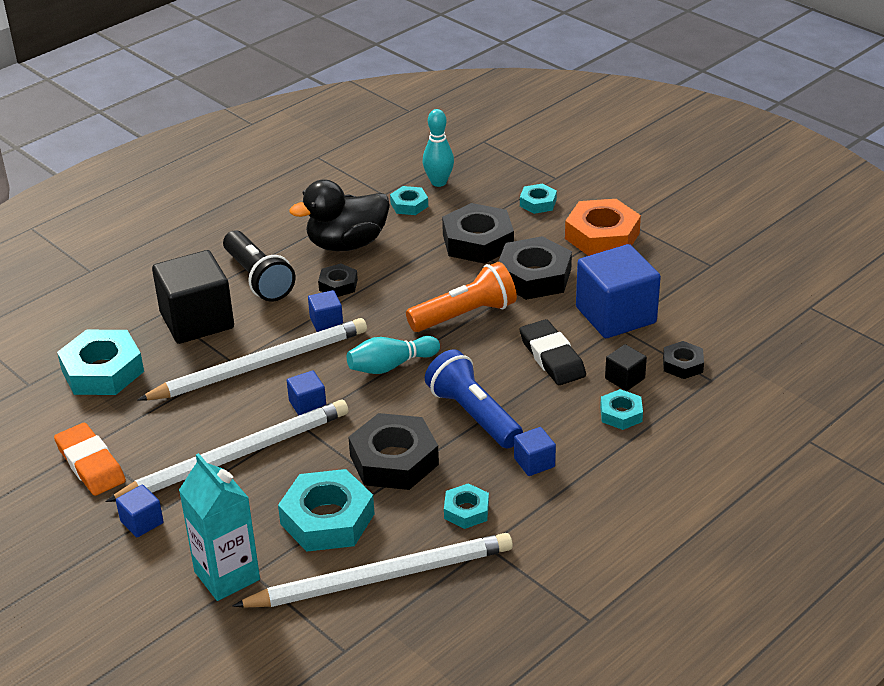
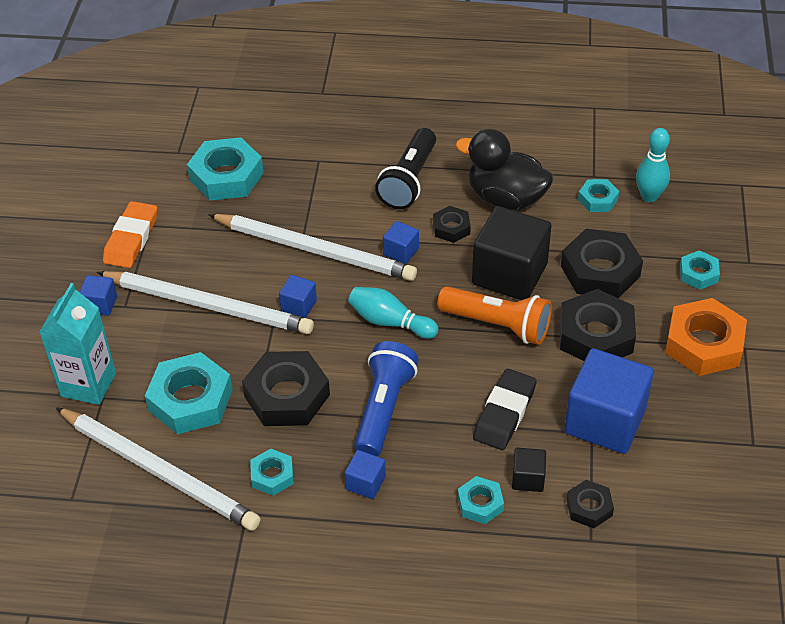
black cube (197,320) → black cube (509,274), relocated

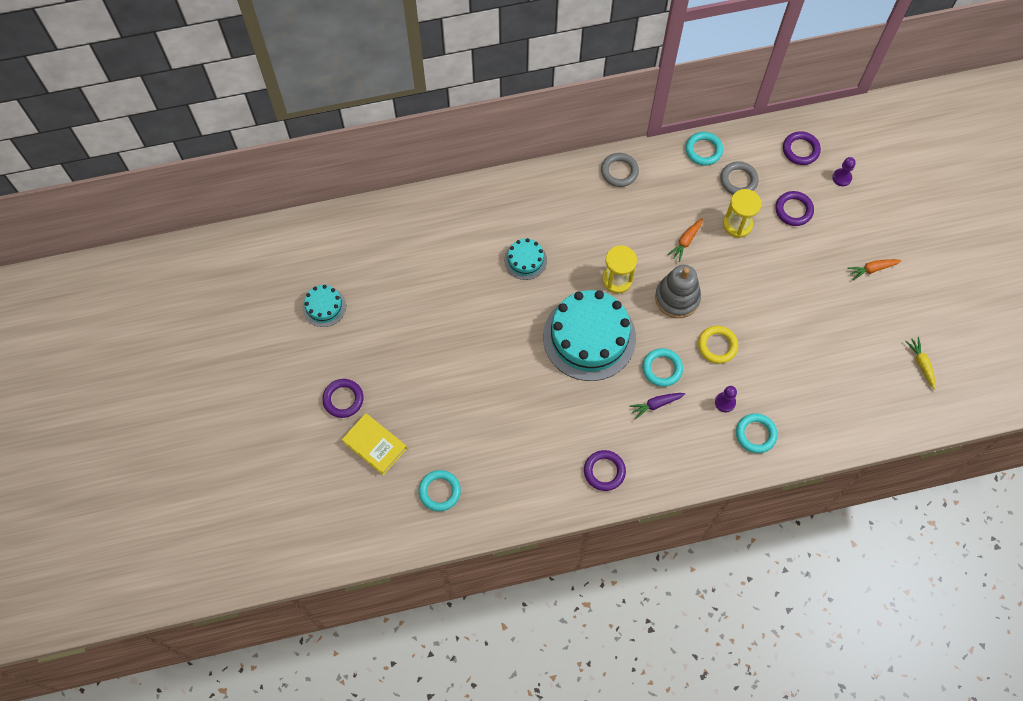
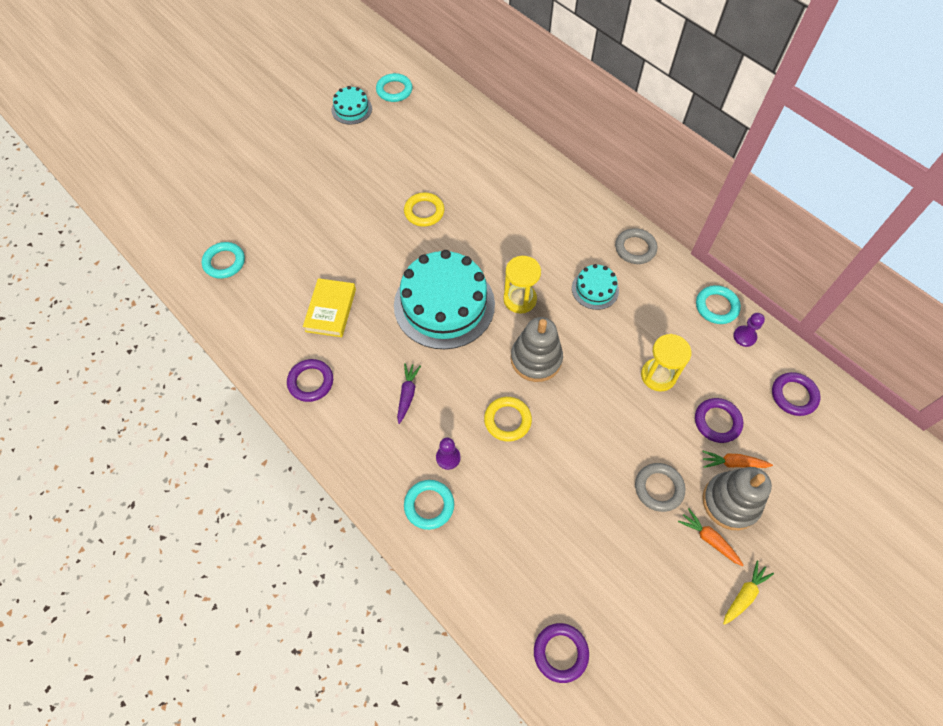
yellow book (375,445) → yellow book (330,310), relocated
turquoise ring (662,368) → turquoise ring (394,90), relocated
purple carrot (656,404) → purple carrot (407,394), 60 degrees clockwise
- → yellow ring (424,212)
purple ring (343,399) → purple ring (560,653), relocated
turquoise cake (525,260) → turquoise cake (595,289), relocated
grey ring (738,180) → grey ring (658,488), relocated
orange carrot (685,241) → orange carrot (733,463), relocated
- → grey stacking toy (730,502)
yellow carrot (921,364) → yellow carrot (744,594), relocated
purple pawn (841,178) → purple pawn (744,336), relocated

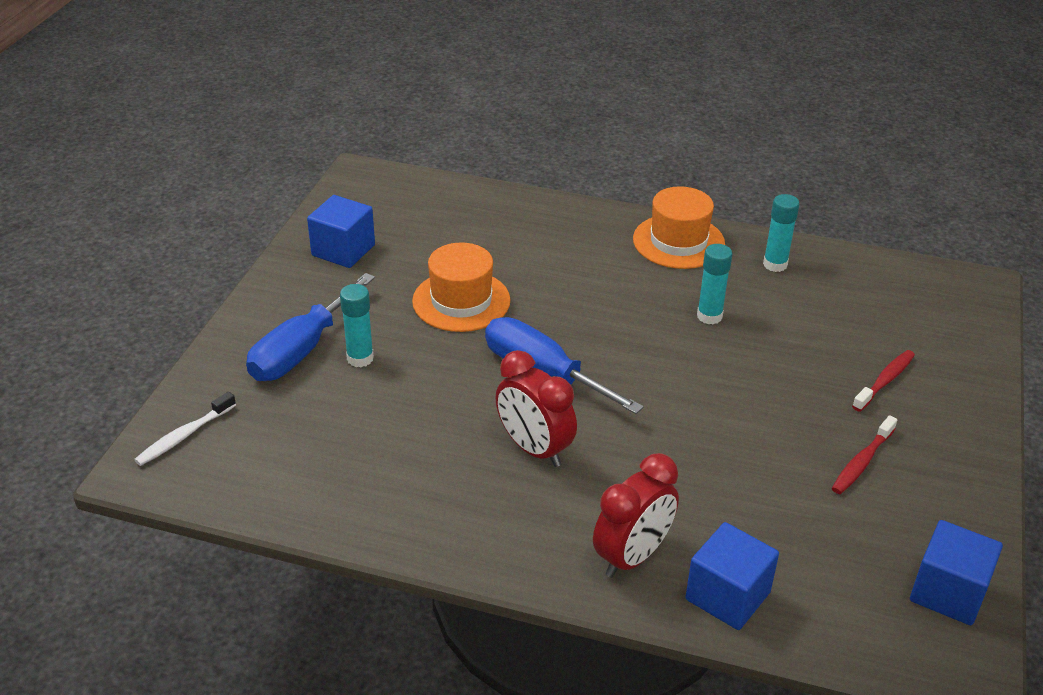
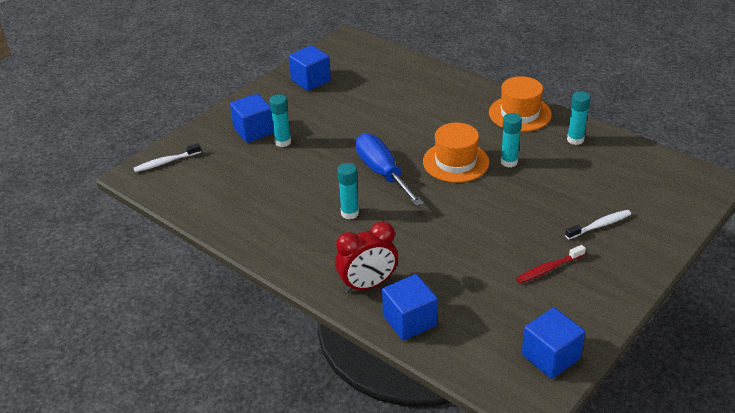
blue screwdriver (302,350) → blue cube (254,131)
red clock (534,449) → turquoise glue stick (350,213)
orange hat (461,301) → orange hat (455,162), relocated
red toothbrush (885,381) → white toothbrush (600,225)

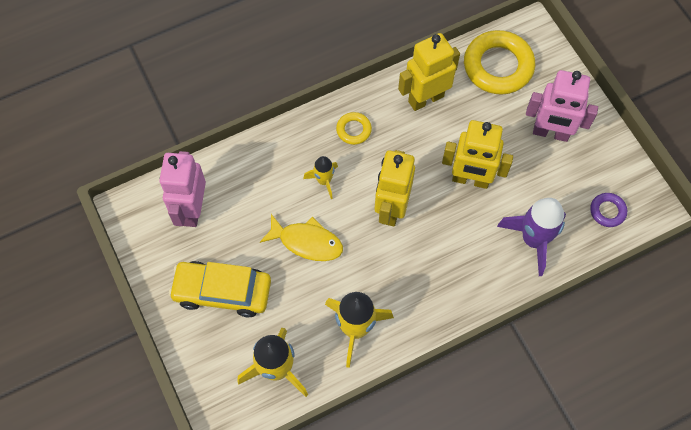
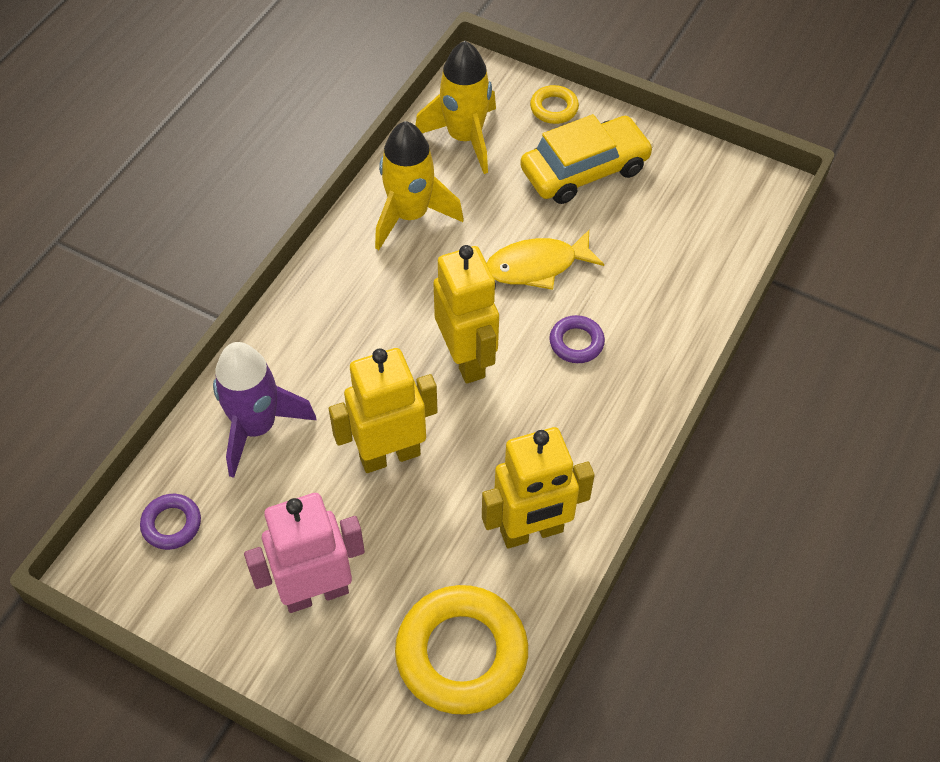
yellow robot (425,98) → yellow robot (532,532), 45 degrees clockwise
yellow ring (353,130) → yellow ring (554,108), relocated
yellow rocket (324,181) → purple ring (576,342)
pink robot (192,210) → -

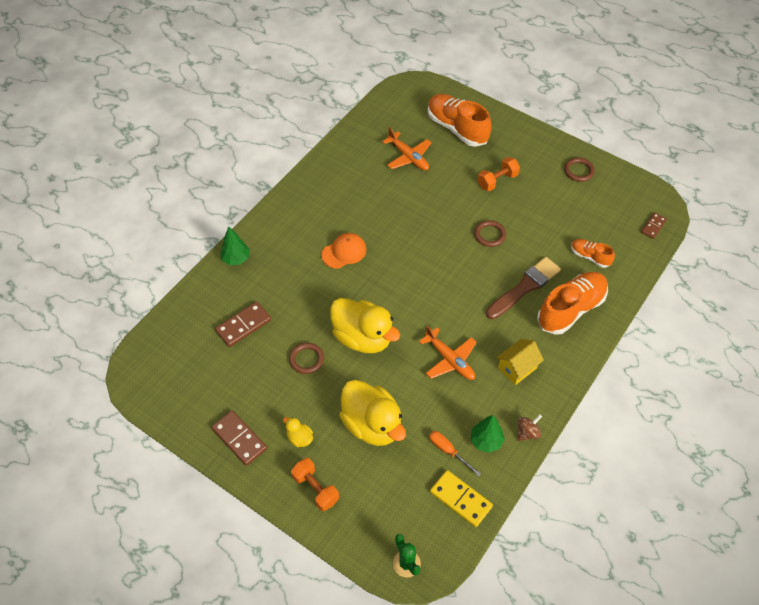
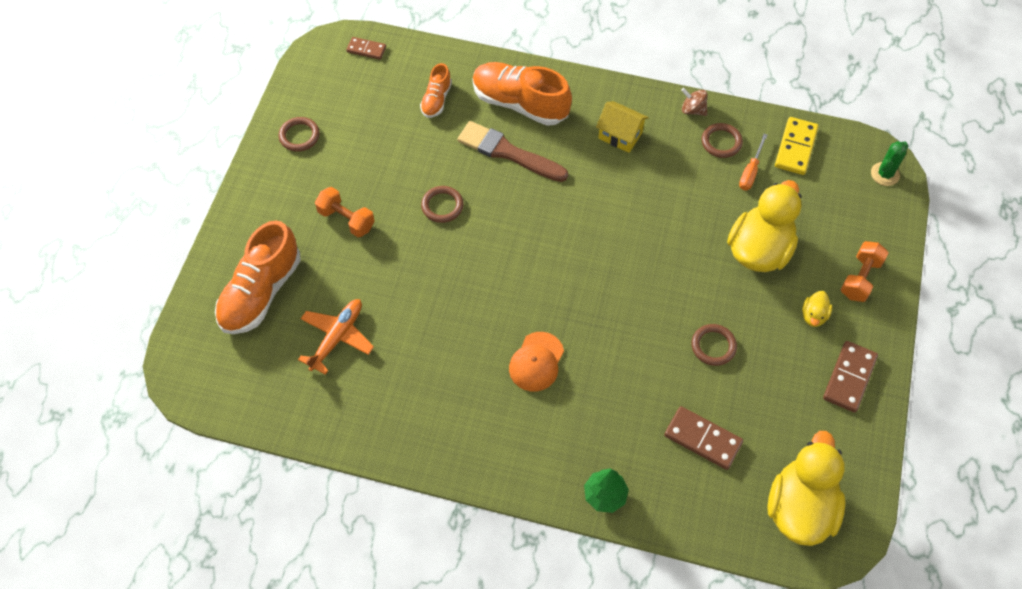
orange cap (344,252) → orange cap (536,362), 105 degrees counterclockwise
green tree (486,441) → brown ring (721,142)
yellow duck (363,338) → yellow duck (799,508), relocated
orange plane (449,360) → -

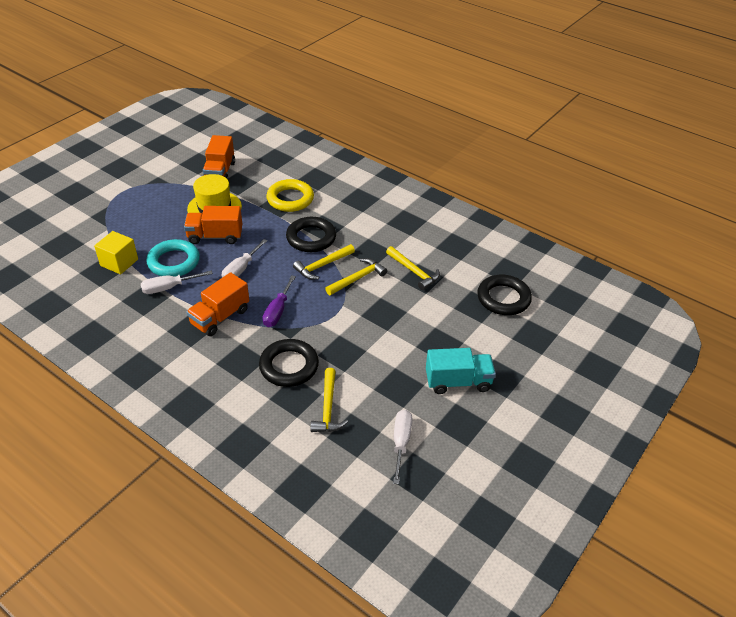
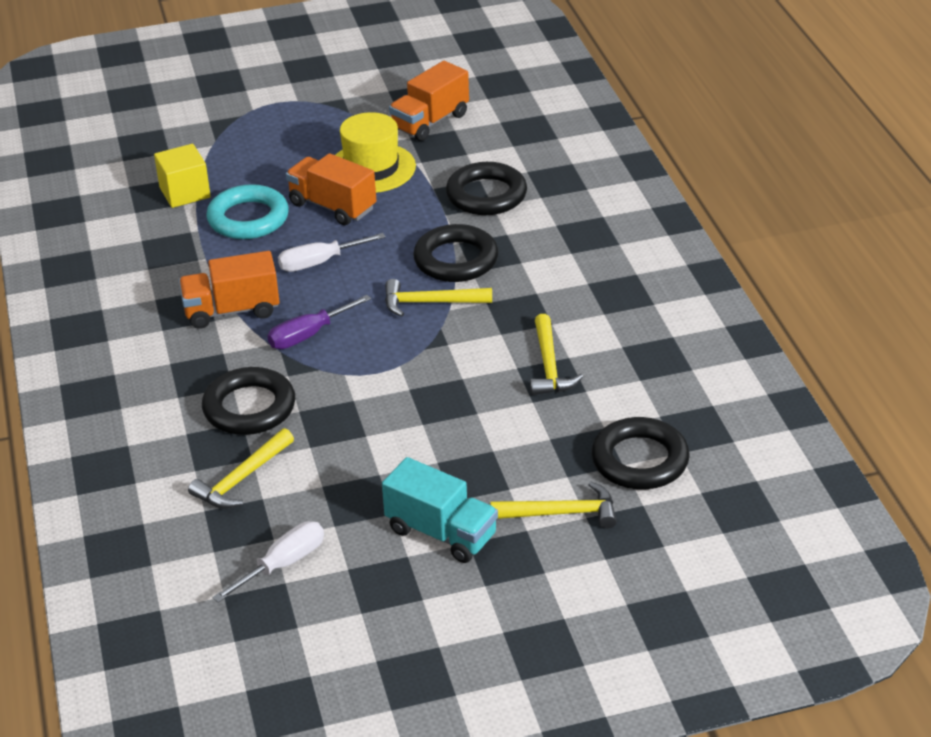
yellow ring (290,199) → black ring (486,195)
yellow hammer (358,278) → yellow hammer (562,513), relocated
white screwdriver (169,288) → -

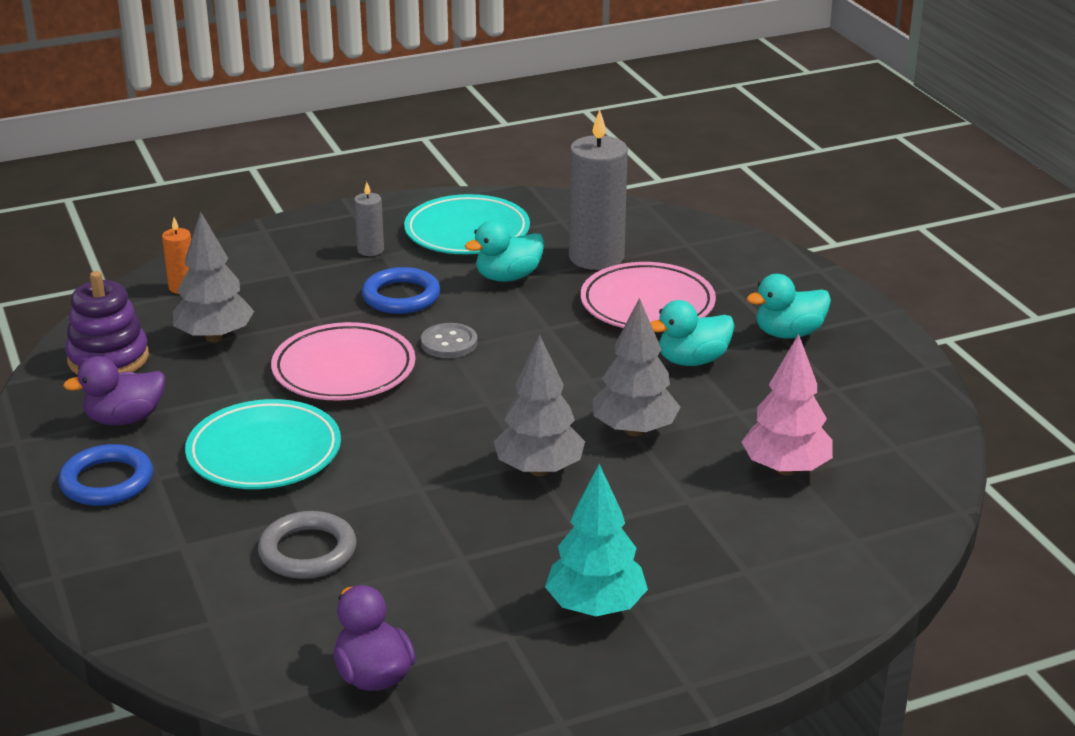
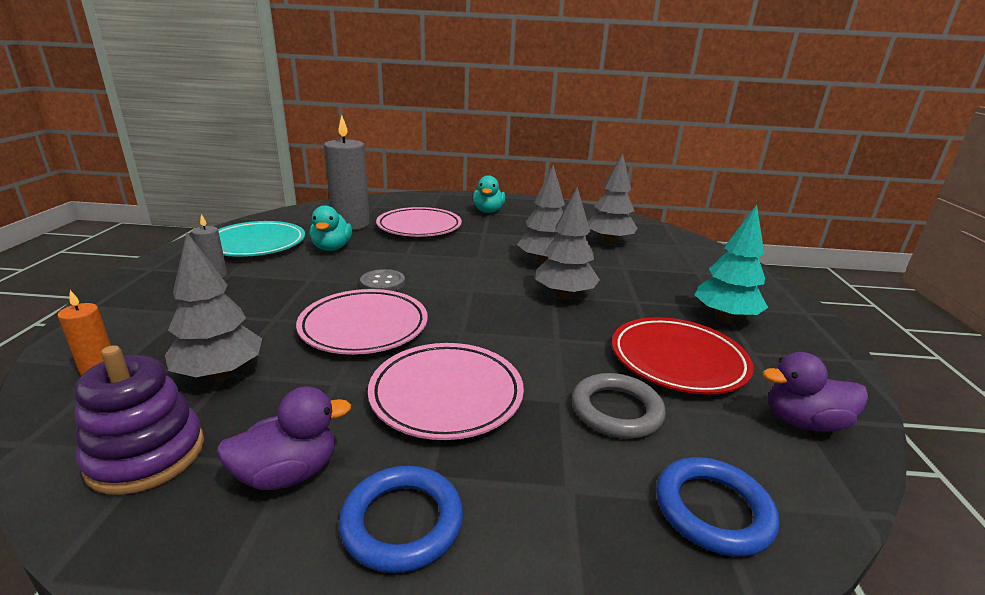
purple duck (125,419) → purple duck (288,473), 120 degrees counterclockwise
turquoise plate (264,452) → pink plate (446,395)
pink tree (786,469) → grey tree (609,241)
- → red plate (678,360)
blue ring (401,296) → blue ring (713,510), relocated
turquoise duck (692,360) → -

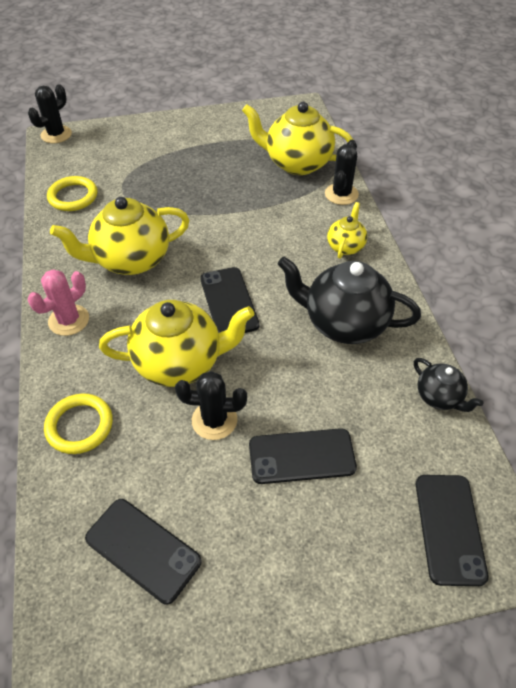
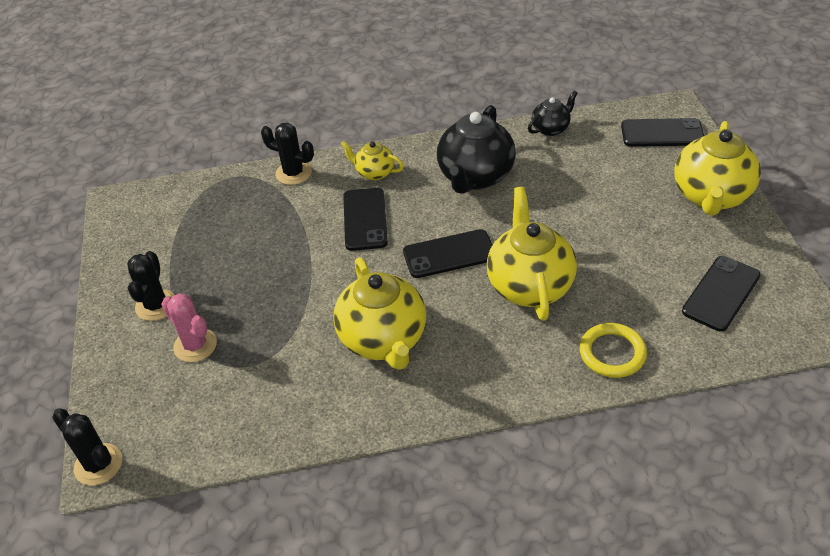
black cactus (214,420) → black cactus (156,305), relocated
pink cactus (69,320) → pink cactus (195,345), relocated
black phone (301,456) → black phone (365,219), relocated
yellow teapot (297,163) → yellow teapot (711,196), relocated
yellow ring (73,196) → -

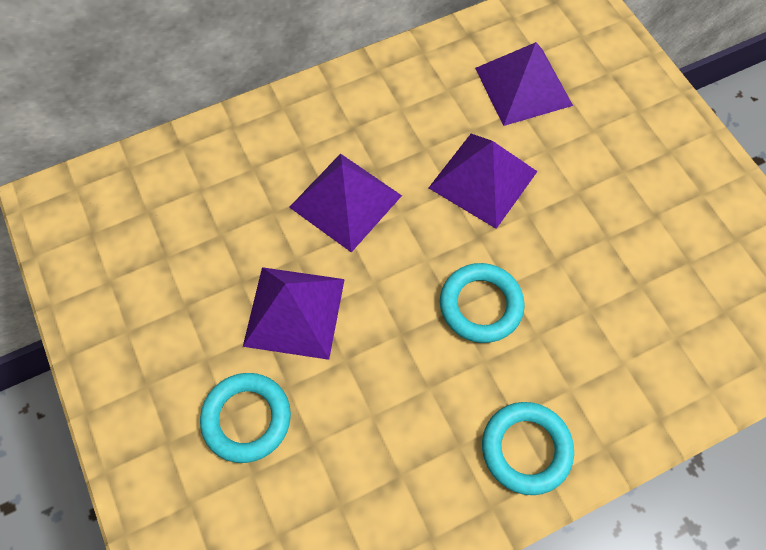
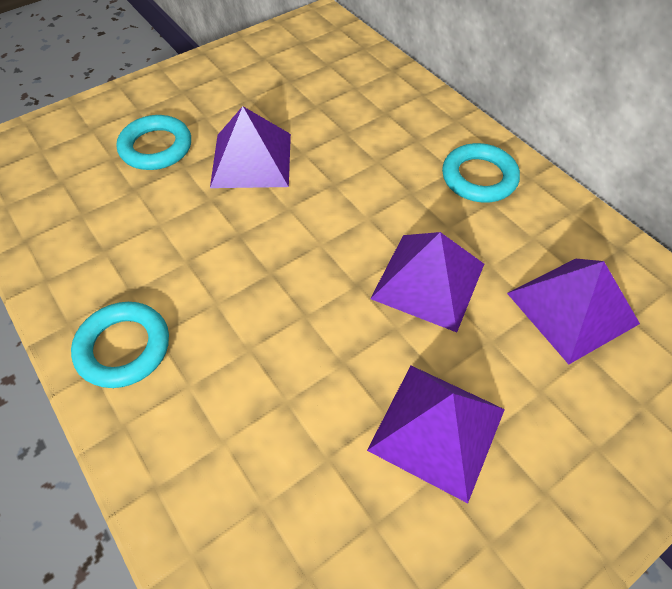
purple pyramid (345,201) → purple pyramid (437,429), relocated
turquoise ring (480,305) → turquoise ring (479,178), relocated

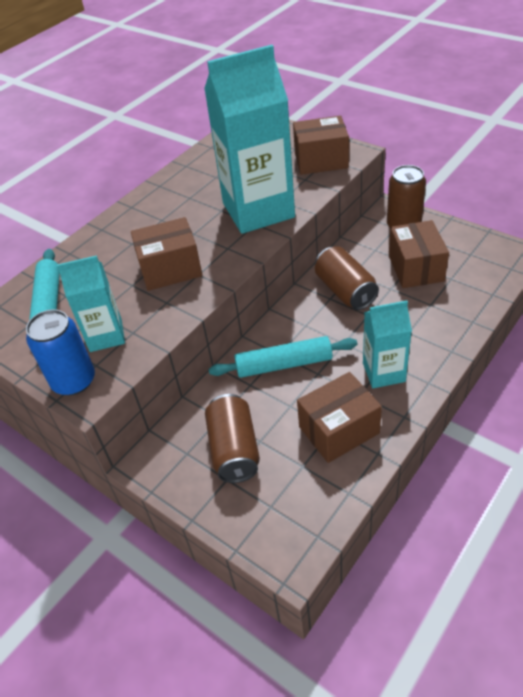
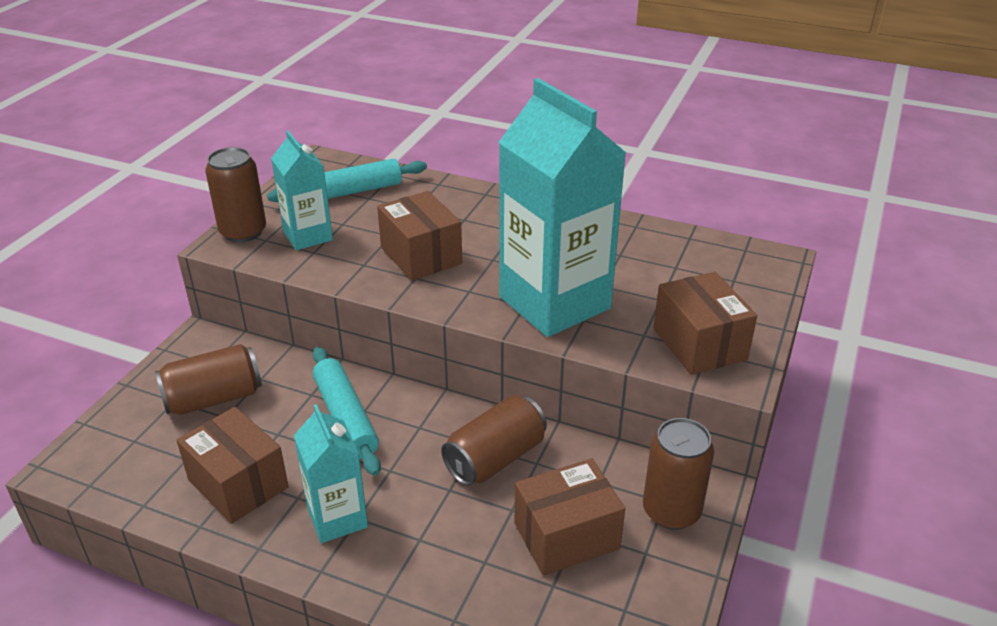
blue can (74,381) → brown can (243,232)

